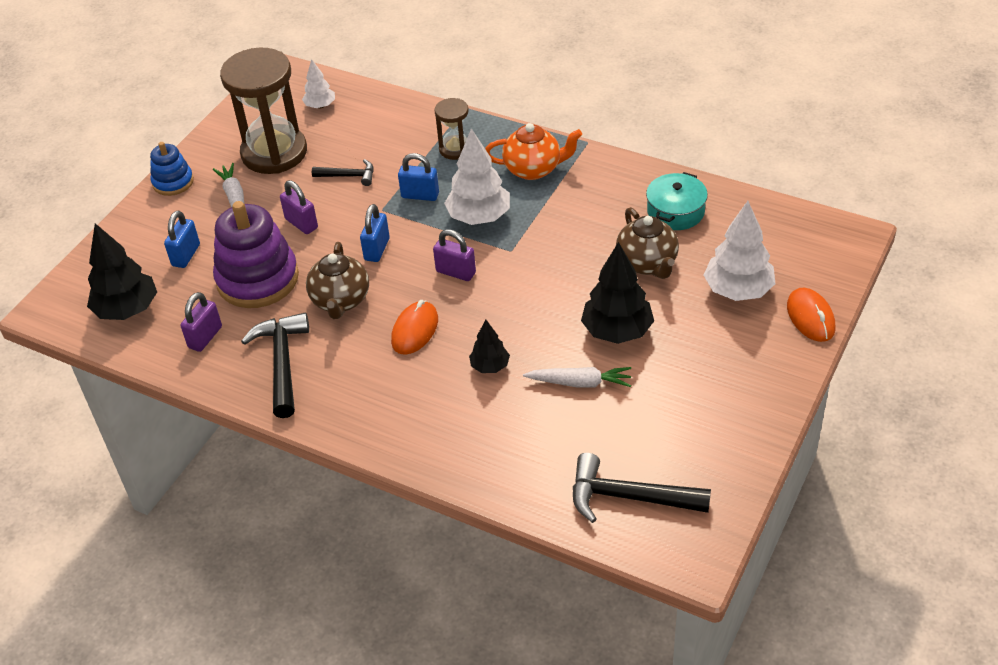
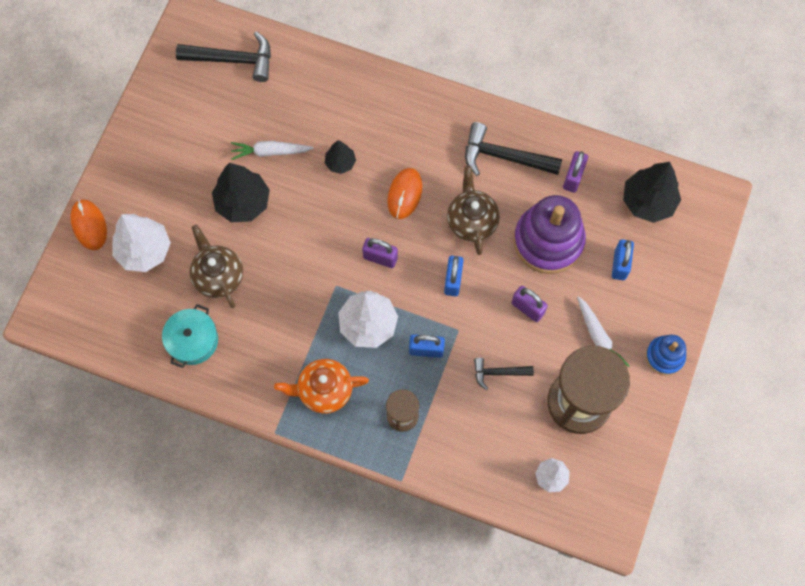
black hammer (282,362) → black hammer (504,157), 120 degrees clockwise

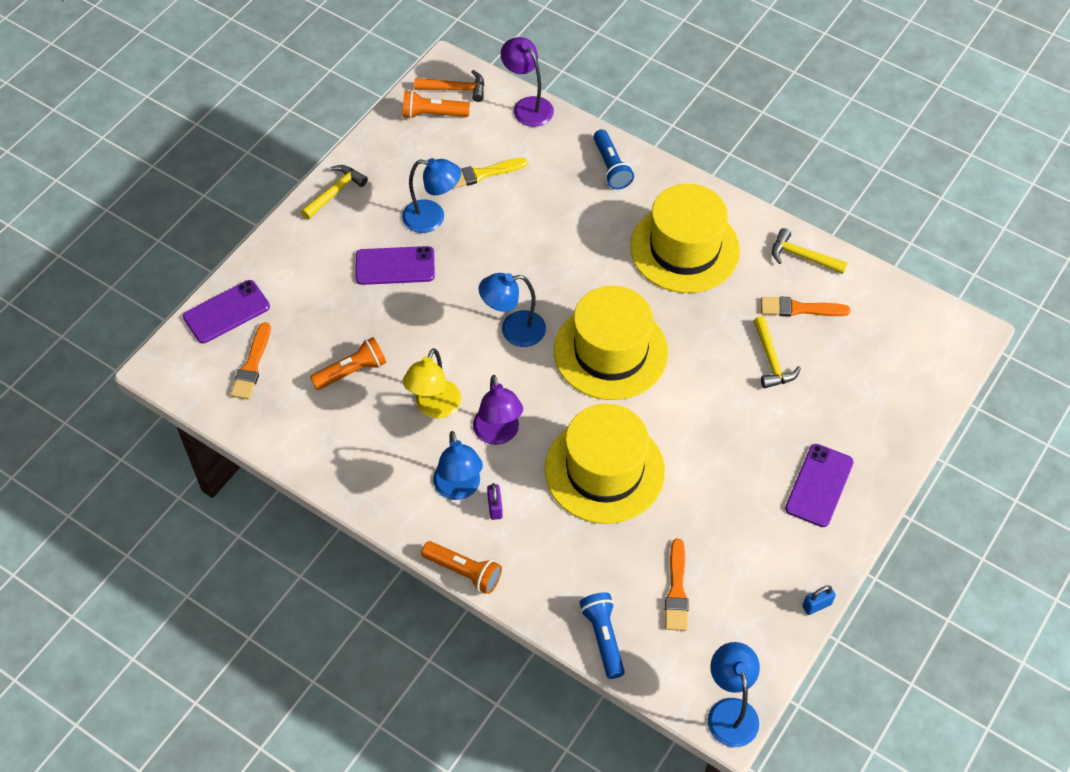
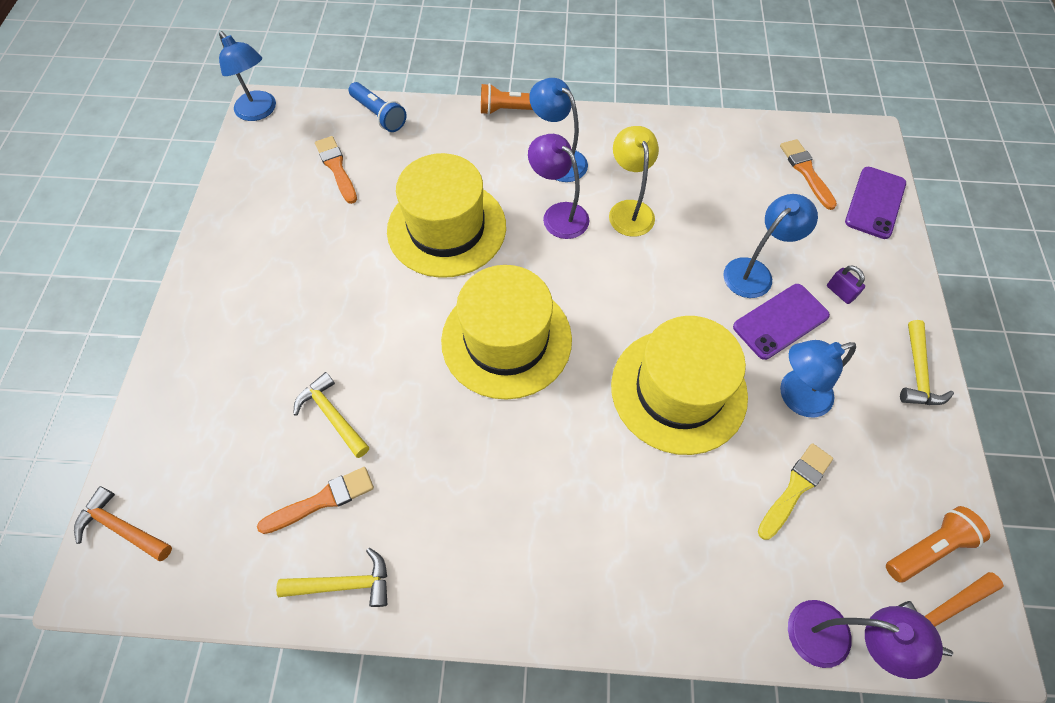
- → orange hammer (122,527)
yellow hat (684,249) → yellow hat (678,390), relocated
blue lamp (513,330) → blue lamp (754,272), relocated
purple padlock (495,507) → purple padlock (840,292), relocated
orange flashlight (352,371) → -
blue flashlight (611,167) → -
purple phone (819,485) → -
blue padlock (816,605) → -

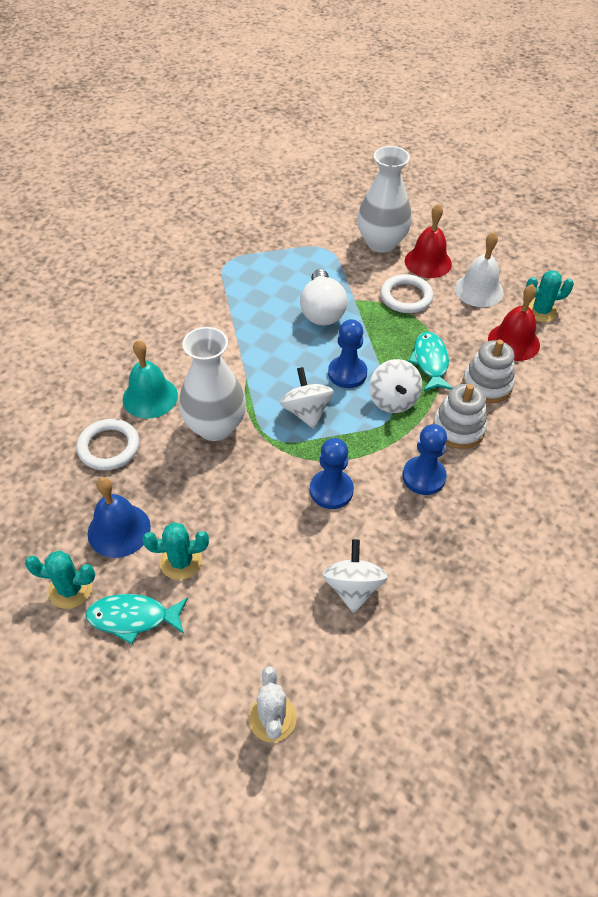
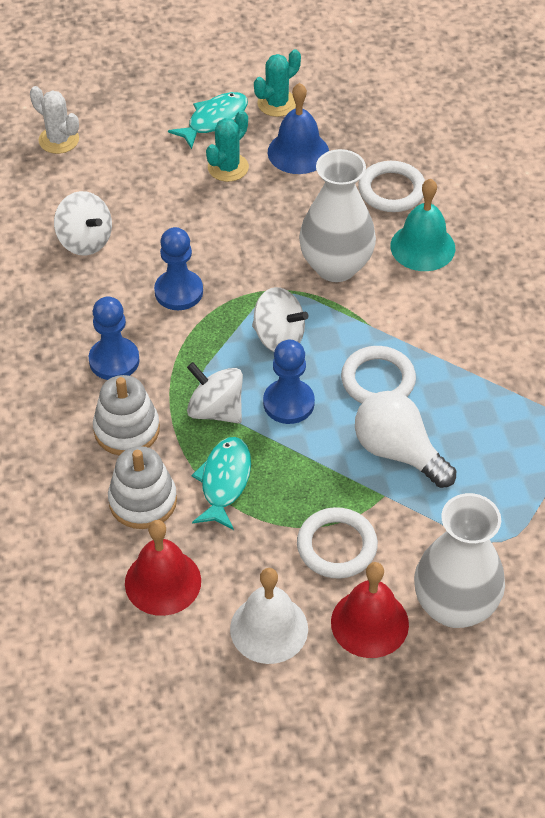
turquoise fish (430,362) → turquoise fish (224,481), 120 degrees counterclockwise
- → white ring (378,380)
turquoise cactus (540,311) → -

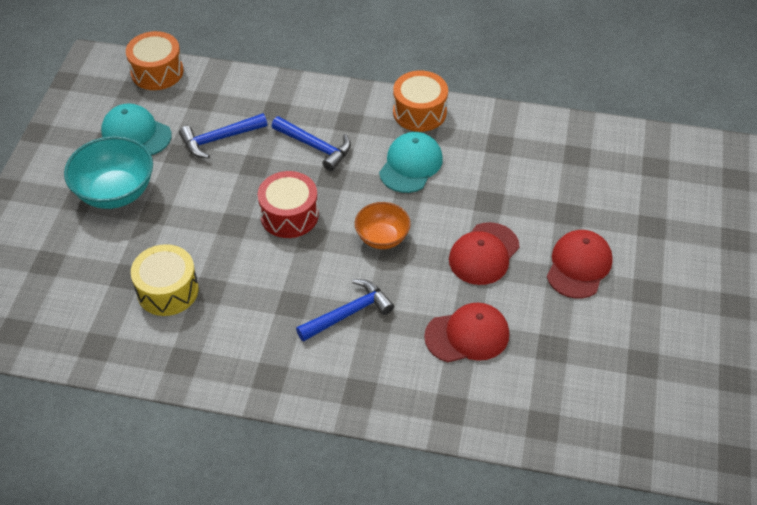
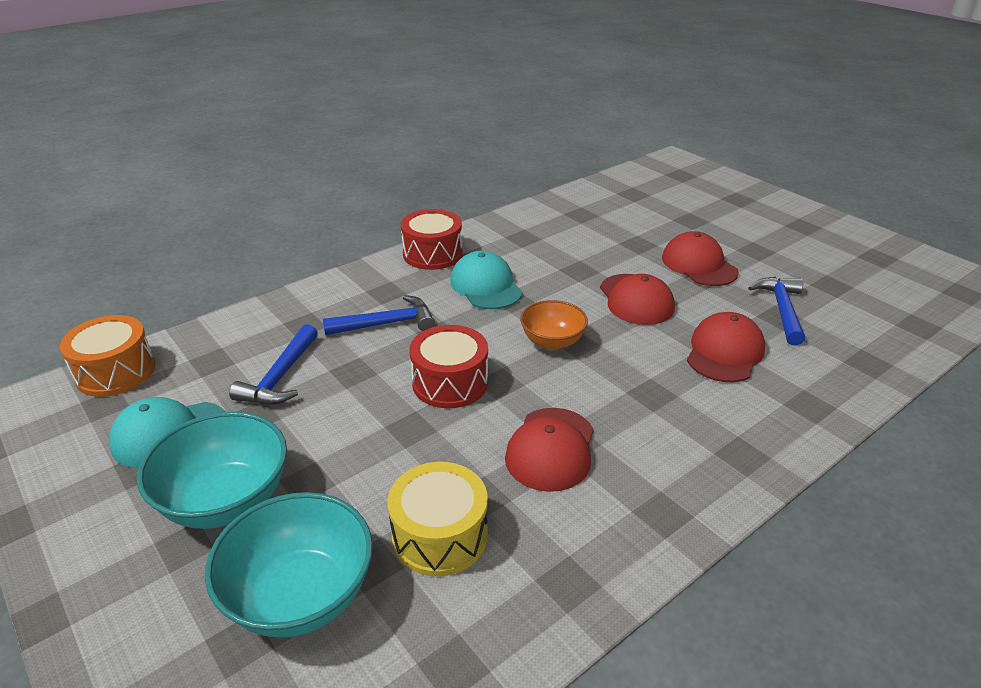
- → turquoise bowl (300,595)
orange drum (419,112) → red drum (432,254)
- → red cap (551,449)
blue hammer (348,313) → blue hammer (781,310), relocated

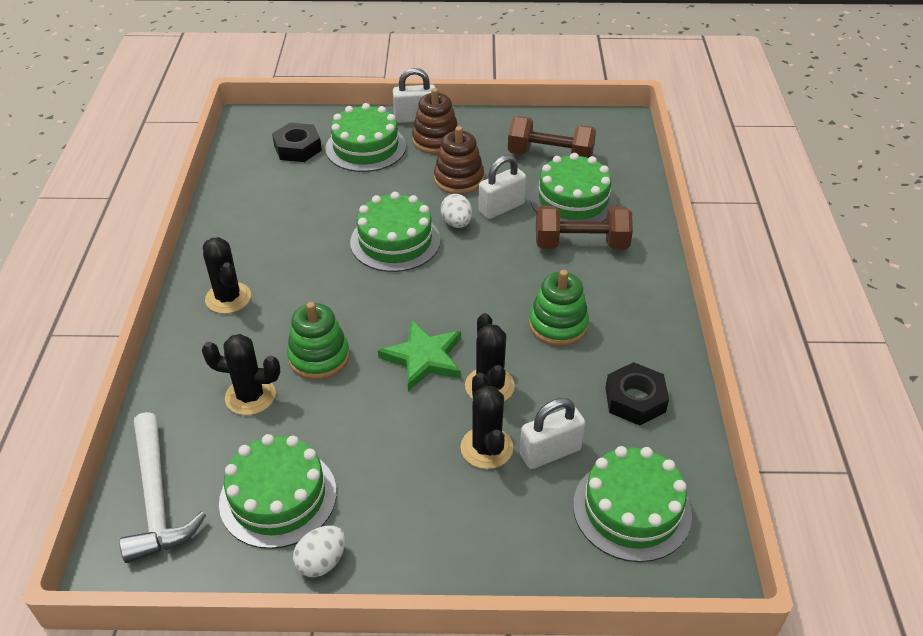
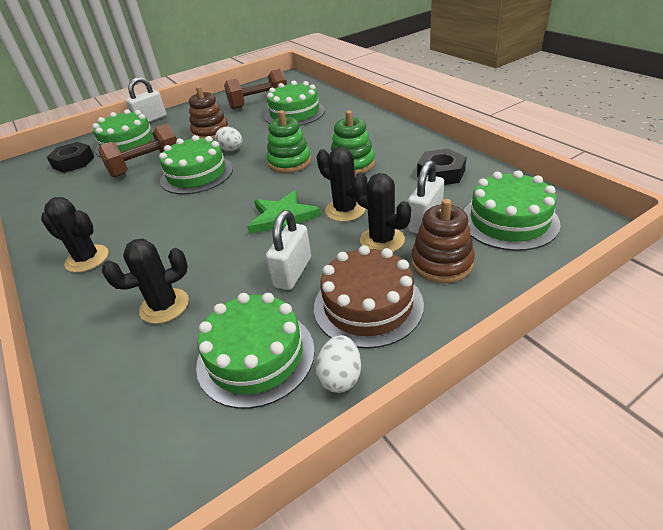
brown dumbbell (581,244) → brown dumbbell (146,166), relocated
white padlock (501,208) → white padlock (292,272), relocated
green stacking toy (319,357) → green stacking toy (289,162), relocated
- → brown cake (368,305)
brown stacking toy (436,140) → brown stacking toy (442,263), relocated
white hammer (157,498) → -

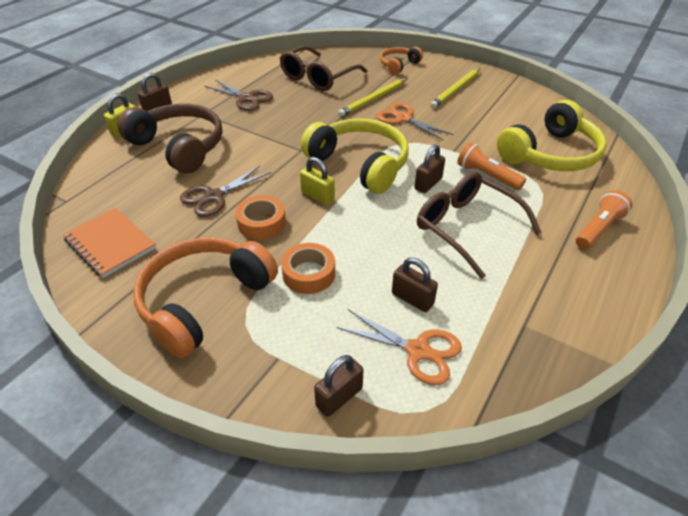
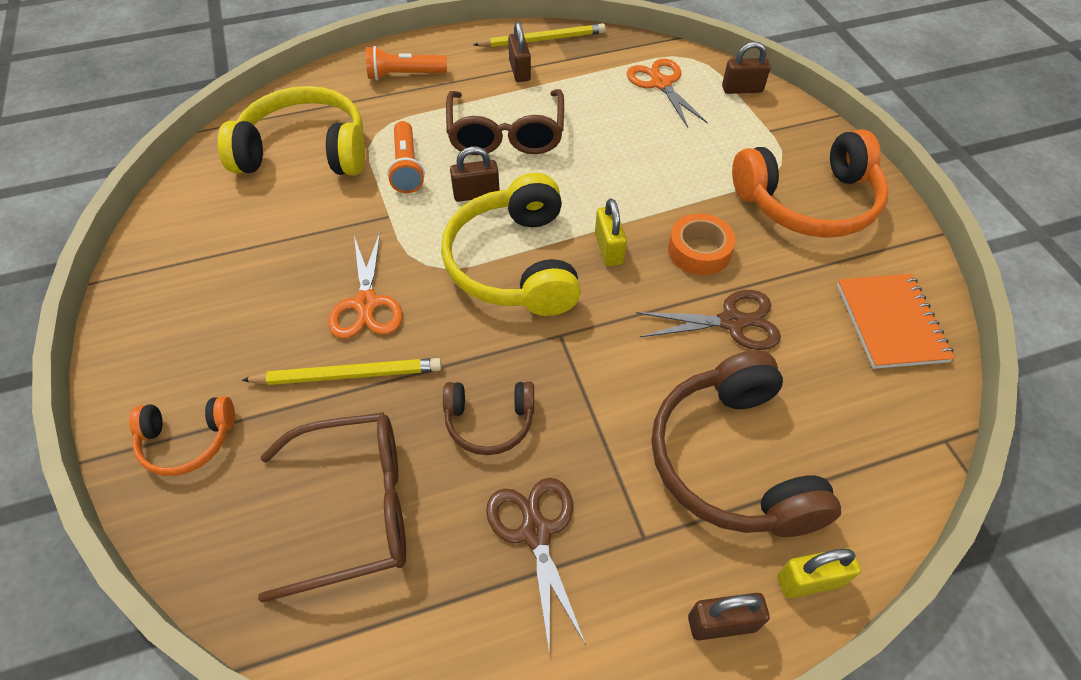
- → brown headphones (489,422)
yellow pencil (456,90) → yellow pencil (542,39), relocated
brown padlock (412,299) → brown padlock (519,71), relocated
orange tape (308,274) → -

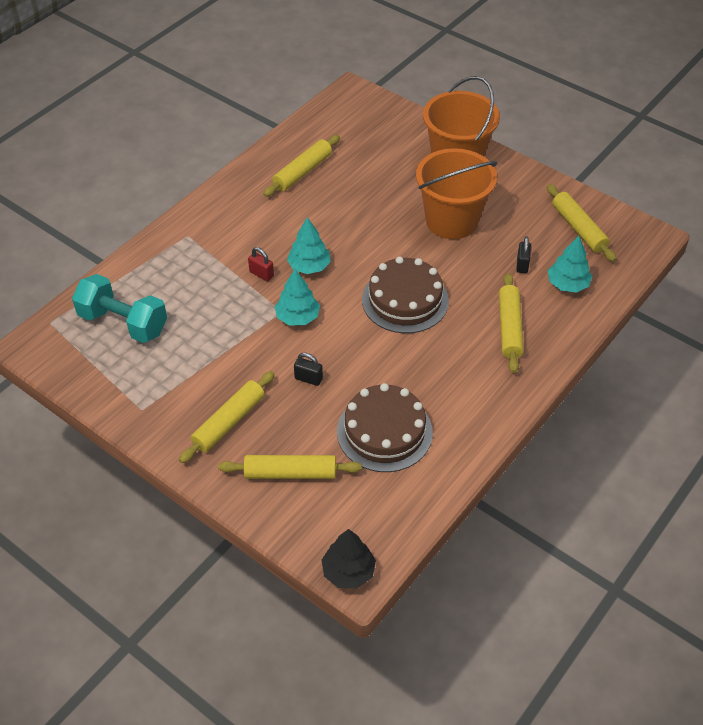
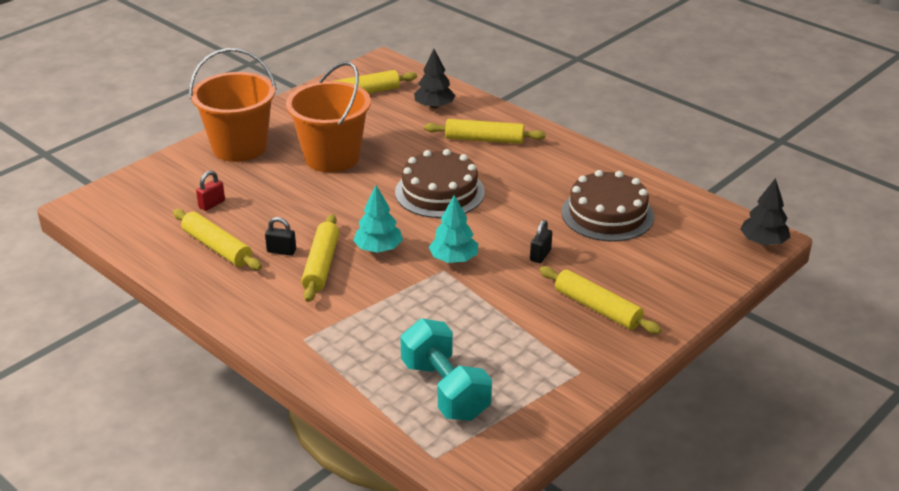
red padlock (261,274) → red padlock (212,204), relocated
black padlock (522,265) → black padlock (281,251), relocated
yellow rolling pin (290,473) → yellow rolling pin (321,265), relocated
turquoise dumbbell (123,323) → turquoise dumbbell (445,390), 60 degrees counterclockwise
turquoise tree (567,284) → black tree (434,106)

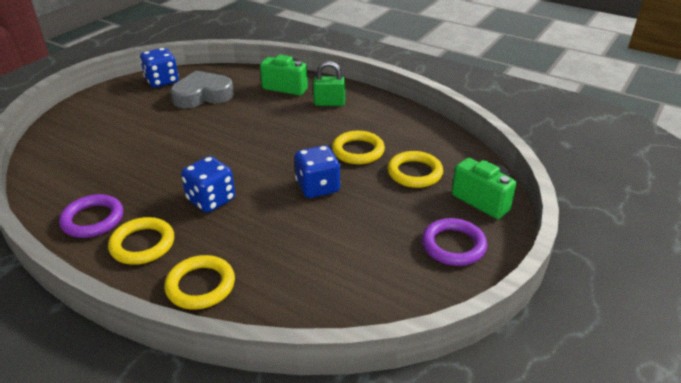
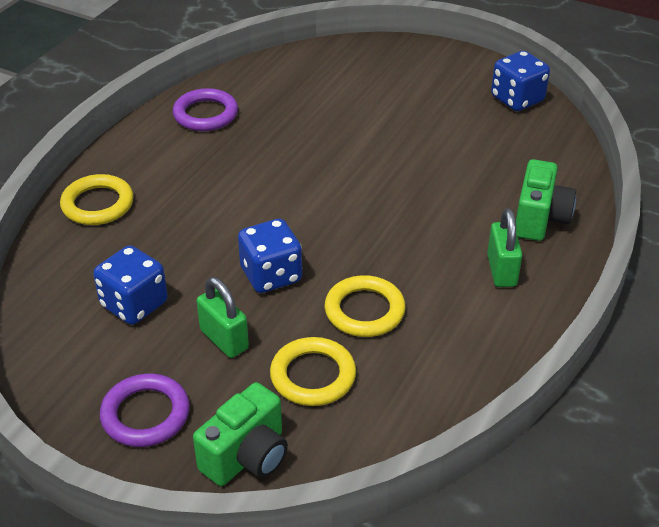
blue dice (211,200) → blue dice (134,304), relocated
- → green padlock (224,339)
yellow ring (142,244) → -
grey heart (202,95) → -

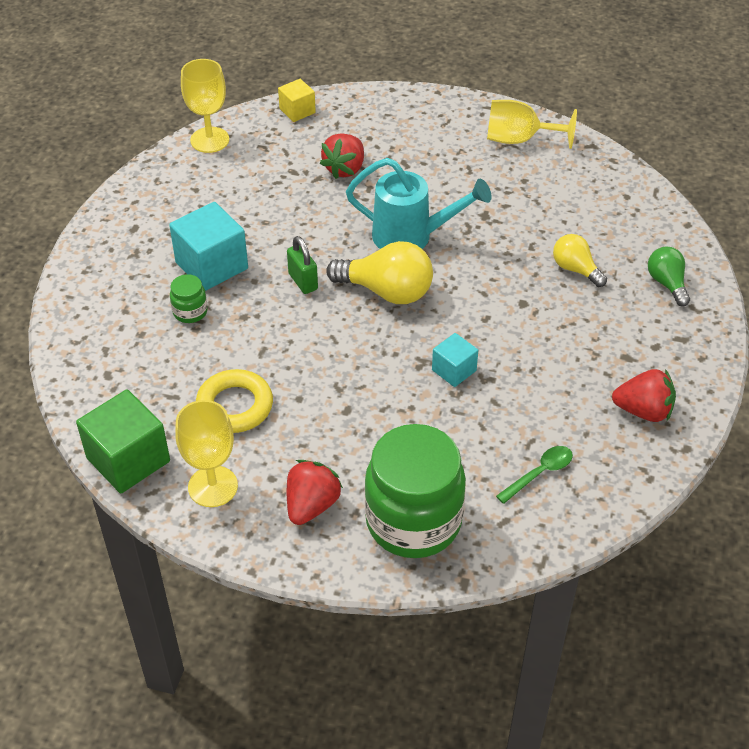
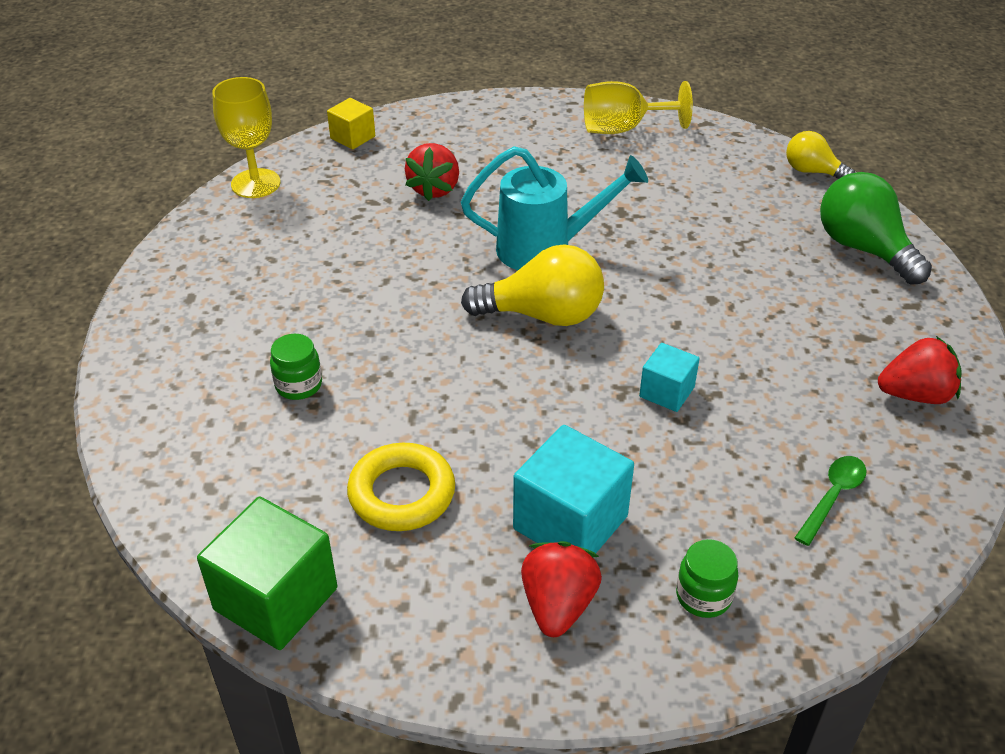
turquoise cube (212,265) → turquoise cube (570,523), relocated
green jar (413,521) → green jar (703,596), x0.42
yellow light bulb (575,269) → yellow light bulb (812,171), relocated
green light bulb (667,283) → green light bulb (863,249), x1.68
yellow goblet (213,486) → -
green padlock (303,281) → -

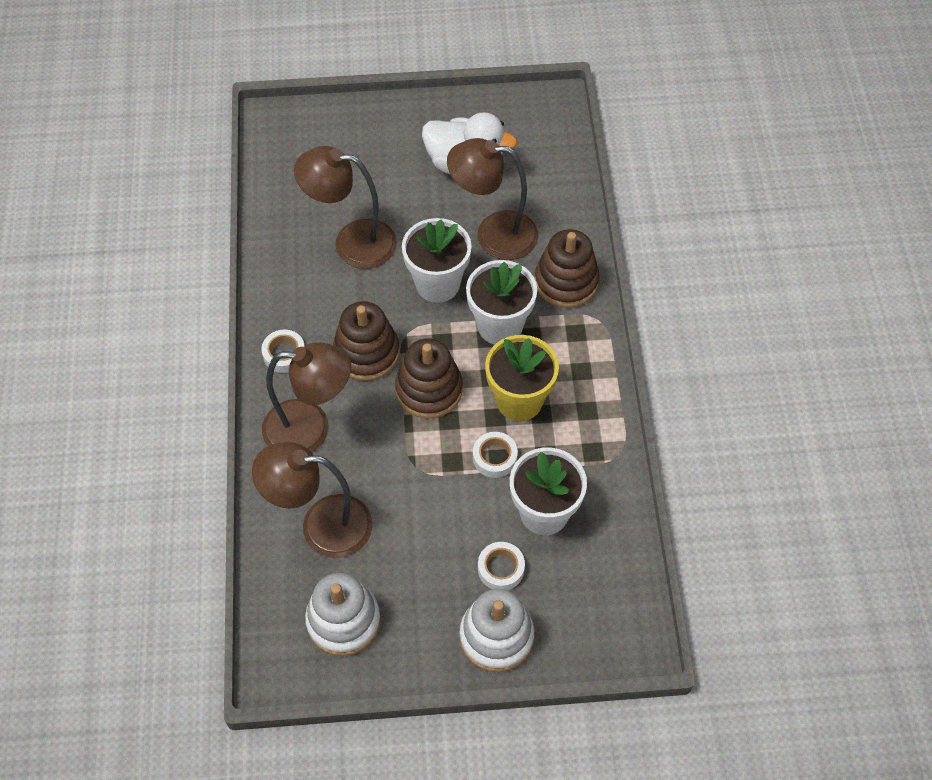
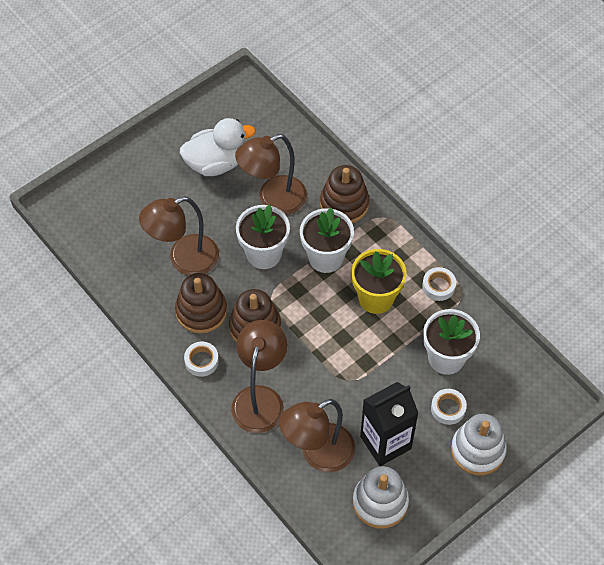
brown stacking toy (429,390) → brown stacking toy (201,311), relocated
brown lamp (310,429) → brown lamp (260,398), 45 degrees counterclockwise
- → black carton (385,442)
white tape (494,457) → white tape (438,286), relocated

